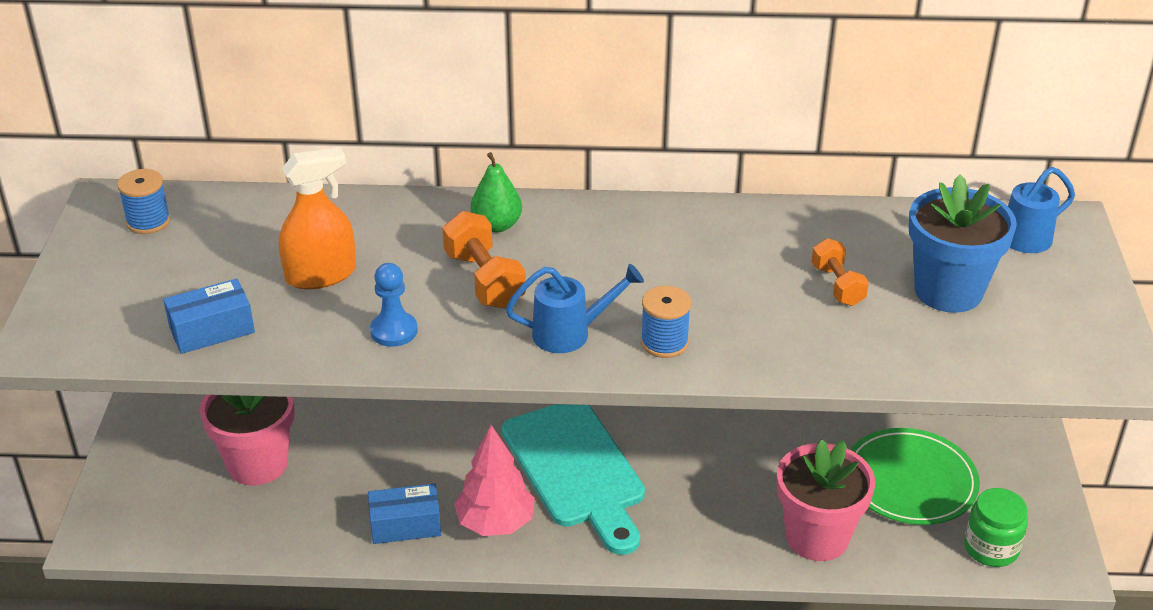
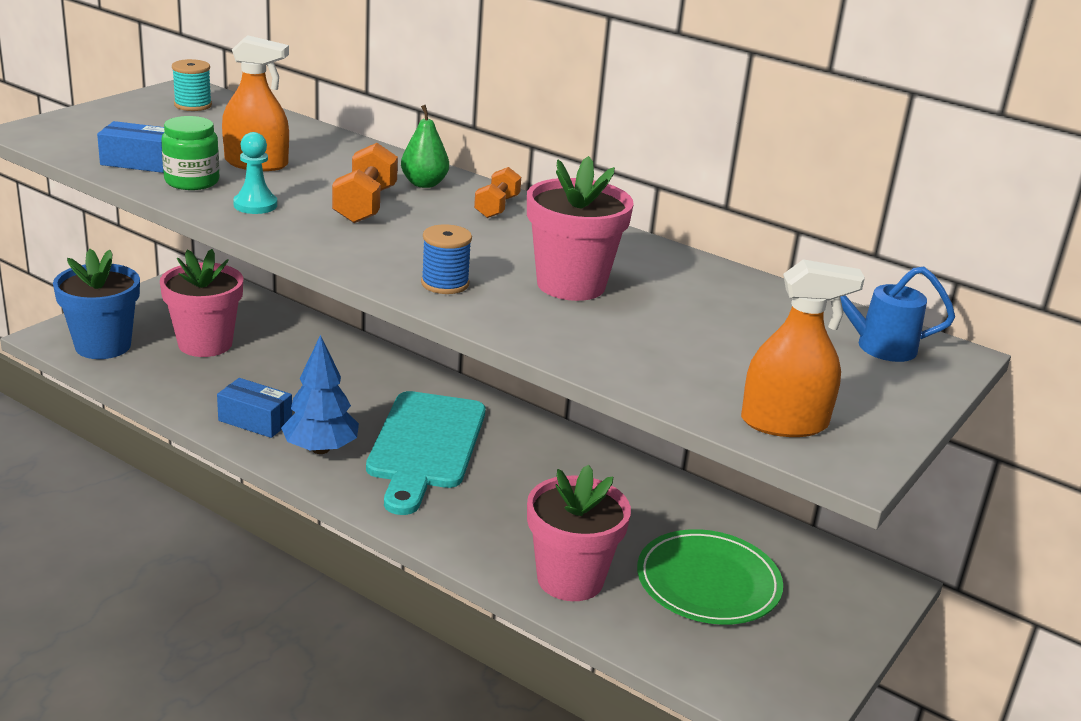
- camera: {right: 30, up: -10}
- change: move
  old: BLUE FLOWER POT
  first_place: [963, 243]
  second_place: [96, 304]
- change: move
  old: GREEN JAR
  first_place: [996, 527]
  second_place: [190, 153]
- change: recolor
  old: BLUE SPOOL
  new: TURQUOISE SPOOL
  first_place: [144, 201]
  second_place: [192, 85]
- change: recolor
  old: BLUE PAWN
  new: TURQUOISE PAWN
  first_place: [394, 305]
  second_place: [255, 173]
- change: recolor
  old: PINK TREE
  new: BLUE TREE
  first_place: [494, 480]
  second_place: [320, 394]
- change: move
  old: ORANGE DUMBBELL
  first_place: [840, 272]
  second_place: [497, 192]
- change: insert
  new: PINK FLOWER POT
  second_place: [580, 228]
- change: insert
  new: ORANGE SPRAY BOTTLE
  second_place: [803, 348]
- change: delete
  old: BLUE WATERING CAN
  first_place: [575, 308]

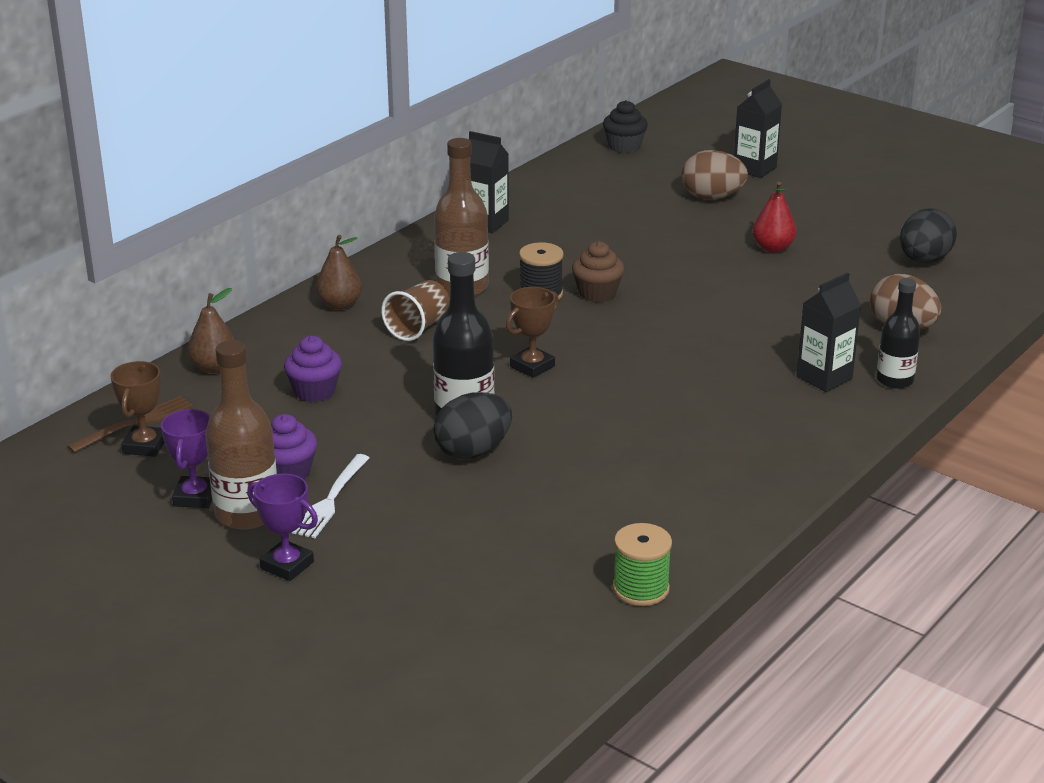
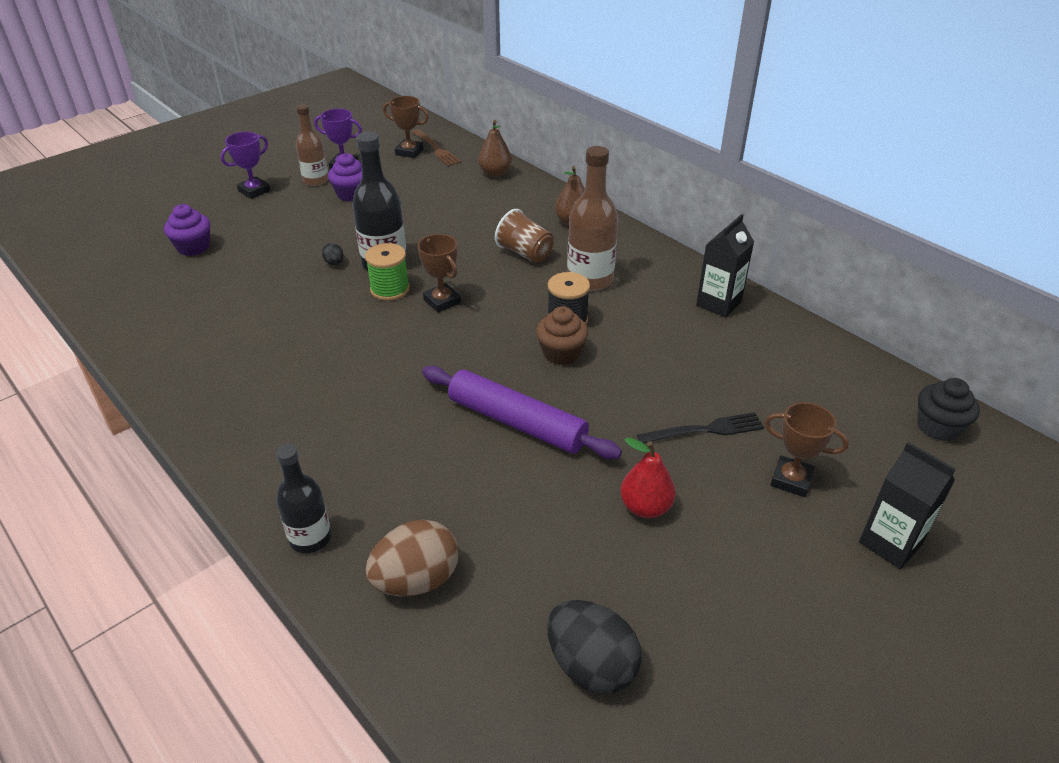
- camera: {right: 100, up: 10}
- change: move
  old: PURPLE CUPCAKE
  first_place: [313, 369]
  second_place: [187, 230]
- change: resize
  old: BROWN BOTTLE
  first_place: [241, 435]
  second_place: [312, 145]
  factor: 0.65
- change: resize
  old: BLACK EGG
  first_place: [473, 425]
  second_place: [332, 254]
  factor: 0.44
- change: move
  old: GREEN SPOOL
  first_place: [642, 564]
  second_place: [387, 272]
- change: insert
  new: PURPLE ROLLING PIN
  second_place: [522, 412]
- change: insert
  new: BLACK FORK
  second_place: [700, 427]
- change: replace
  old: BROWN EGG
  new: BROWN TROPHY
  first_place: [715, 174]
  second_place: [806, 449]
- change: delete
  old: WHITE FORK
  first_place: [330, 496]
- change: delete
  old: BLACK CARTON
  first_place: [829, 332]

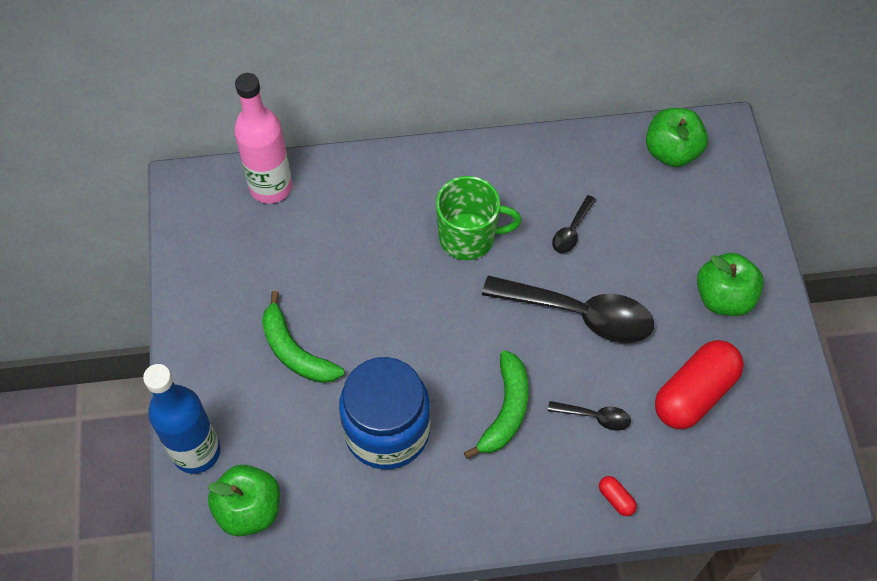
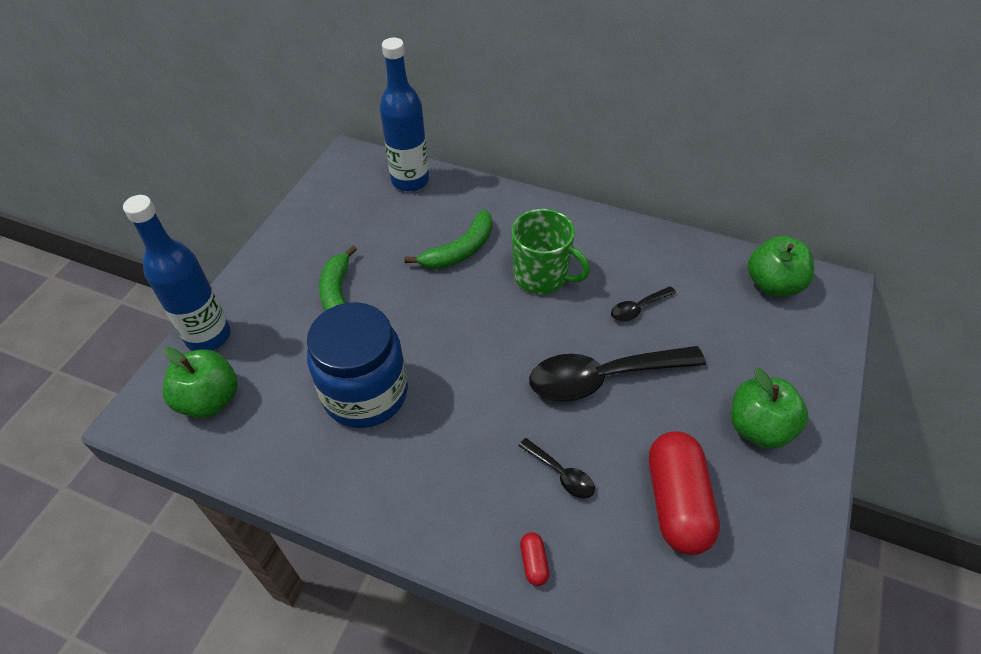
- camera: {right: 30, up: -10}
- change: recolor
  old: PINK BOTTLE
  new: BLUE BOTTLE
  first_place: [263, 138]
  second_place: [404, 115]
- change: move
  old: GREEN BANANA
  first_place: [496, 405]
  second_place: [448, 239]
- change: rotate
  old: BLACK SPOON
  first_place: [568, 309]
  second_place: [617, 374]
  degrees: 120
- change: rotate
  old: RED CAPSULE
  first_place: [699, 384]
  second_place: [684, 493]
  degrees: -75

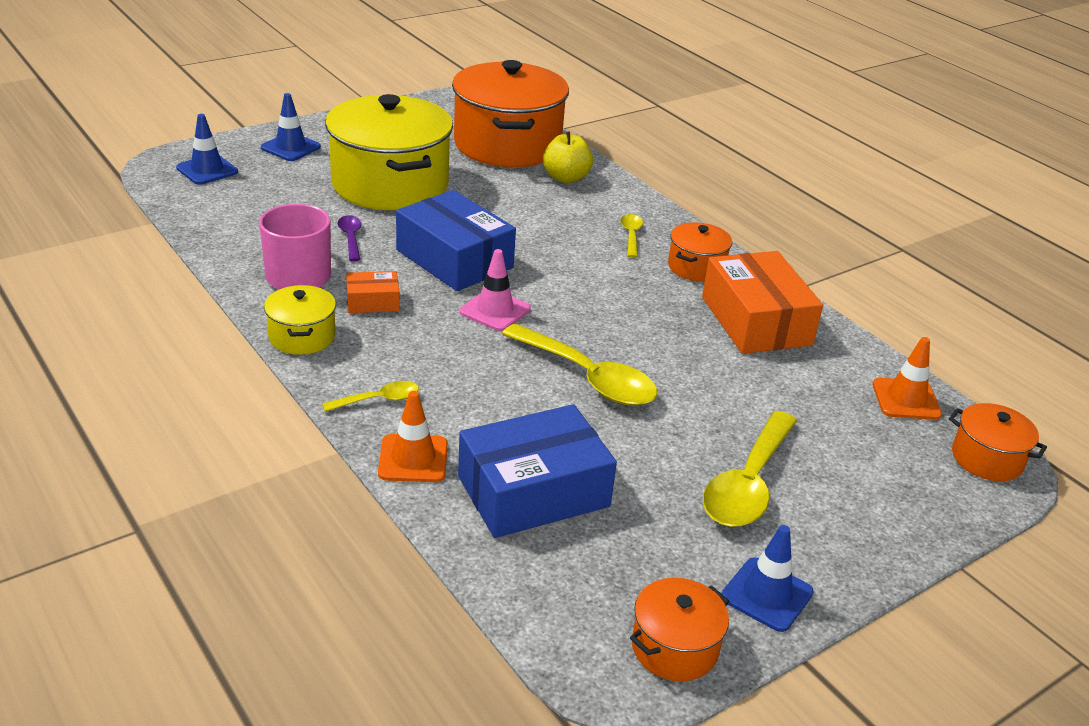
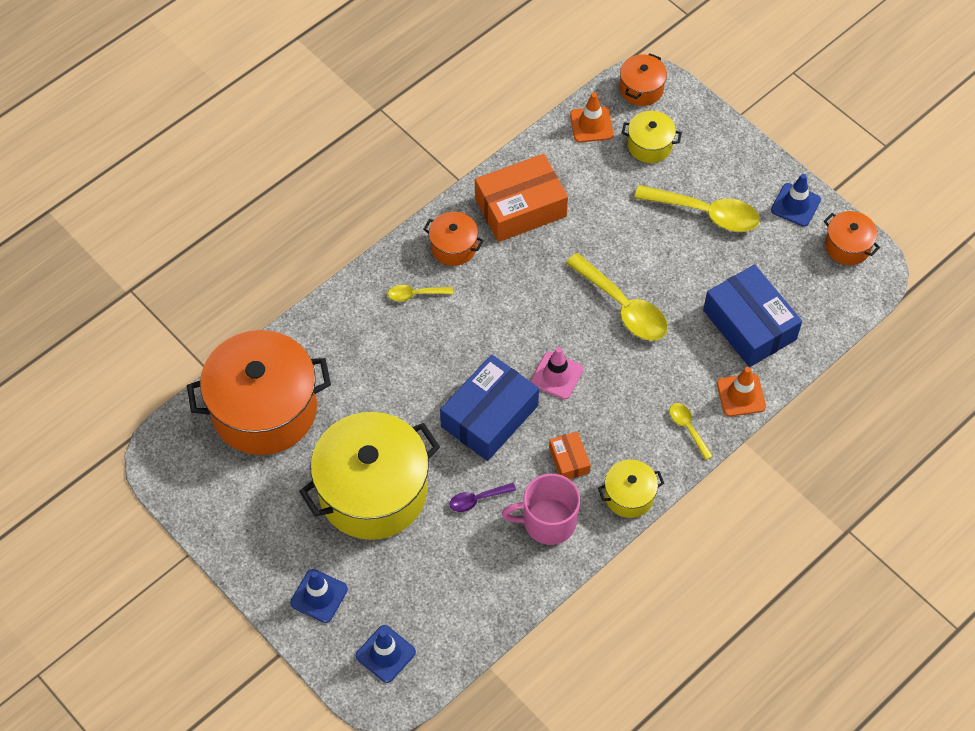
- camera: {right: -95, up: 25}
- change: rotate
  old: YELLOW SPOON
  first_place: [579, 365]
  second_place: [617, 297]
  degrees: 105
- change: insert
  new: YELLOW POT
  second_place: [652, 137]
- change: delete
  old: YELLOW APPLE
  first_place: [568, 157]

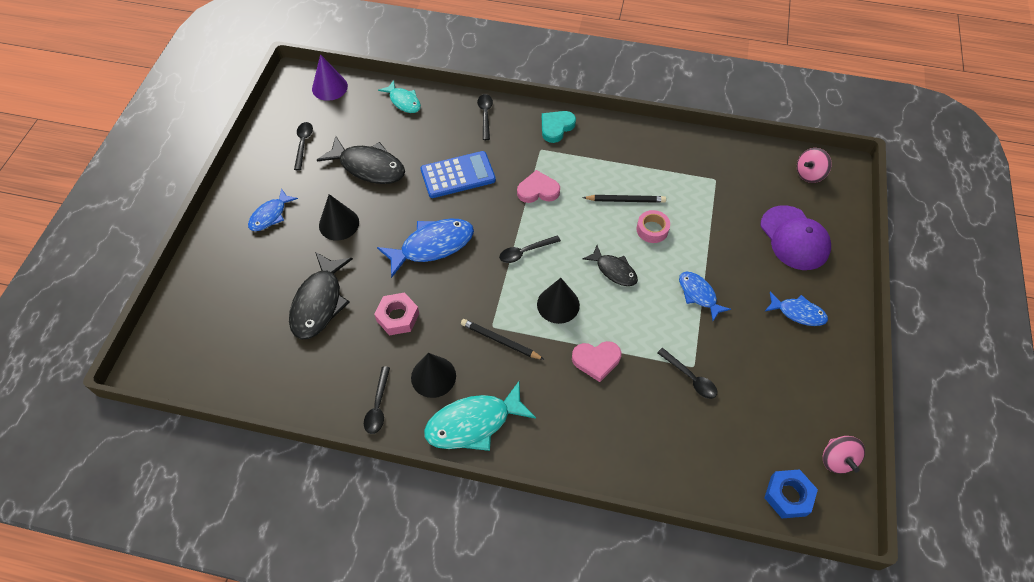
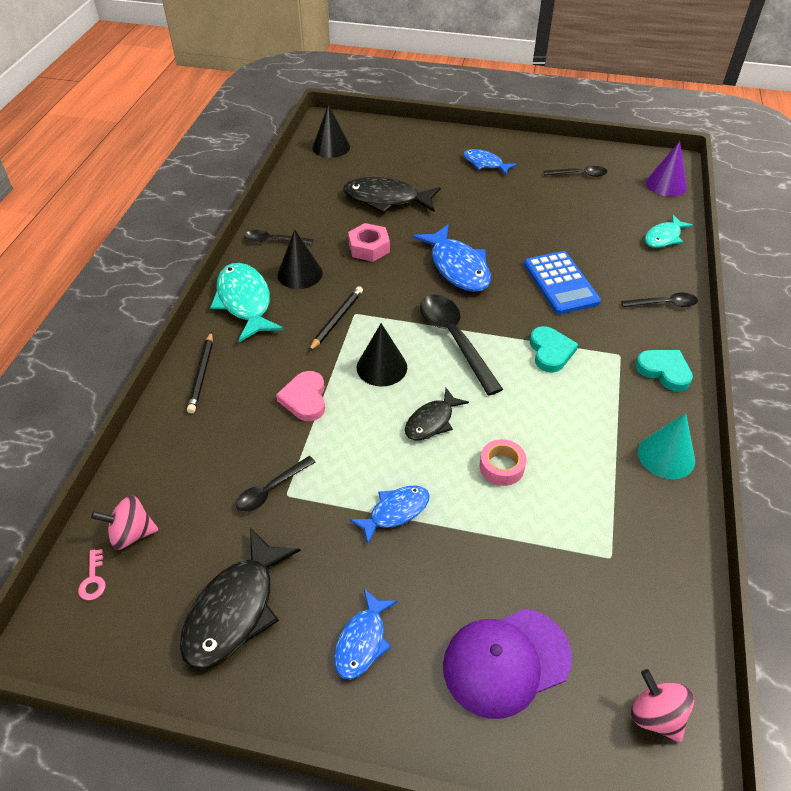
- camera: {right: 90, up: -10}
- change: replace
  old: BLUE NUT
  new: PINK KEY
  first_place: [791, 493]
  second_place: [91, 574]
- change: move
  old: PINK SPINNING TOP
  first_place: [844, 455]
  second_place: [124, 522]
- change: move
  old: BLACK FISH
  first_place: [361, 160]
  second_place: [240, 599]
- change: move
  old: BLACK PENCIL
  first_place: [624, 199]
  second_place: [200, 372]
- change: move
  old: BLACK CONE
  first_place: [339, 217]
  second_place: [331, 131]
- change: resize
  old: BLACK SPOON
  first_place: [530, 249]
  second_place: [461, 345]
  factor: 1.79
- change: recolor
  old: PINK HEART
  new: TURQUOISE HEART
  first_place: [538, 186]
  second_place: [554, 349]
- change: insert
  new: TURQUOISE CONE
  second_place: [666, 446]

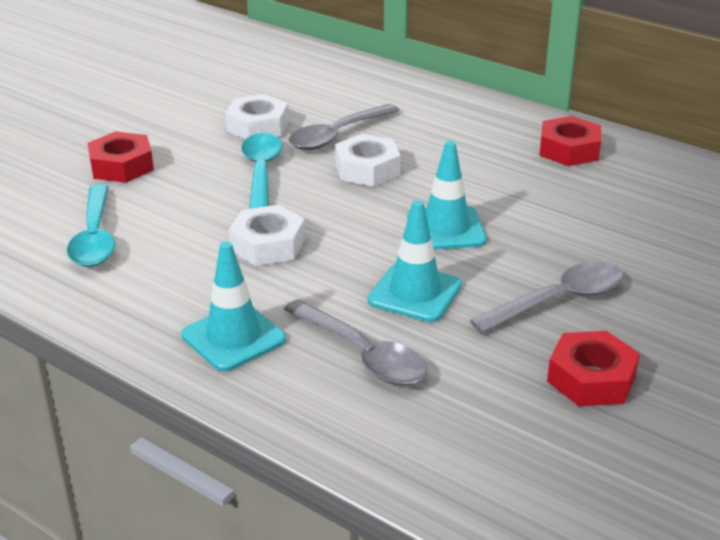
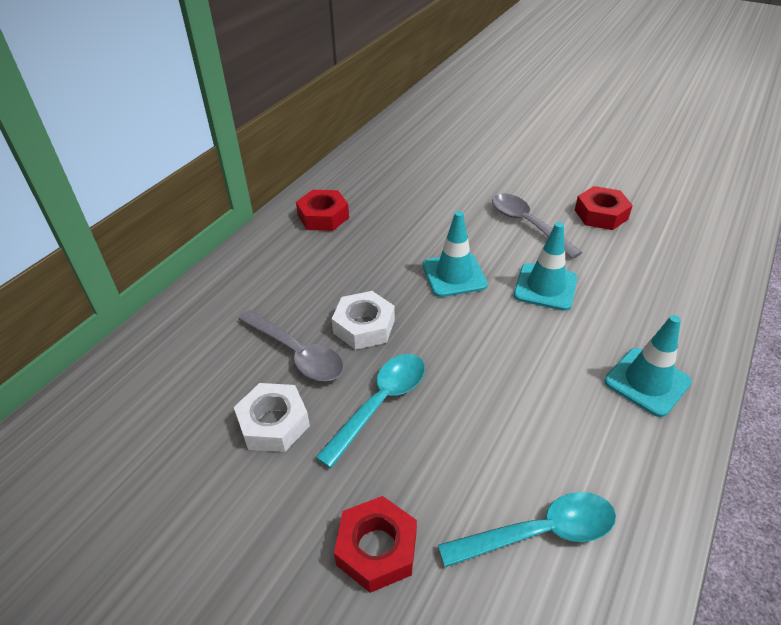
- camera: {right: -95, up: 10}
- change: rotate
  old: TURQUOISE SPOON
  first_place: [261, 171]
  second_place: [370, 411]
  degrees: 135
- change: delete
  old: WHITE NUT
  first_place: [267, 235]
- change: delete
  old: GREY SPOON
  first_place: [356, 342]

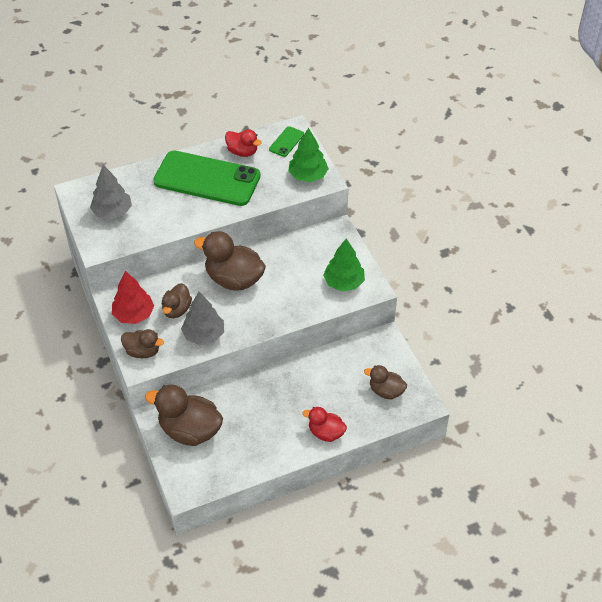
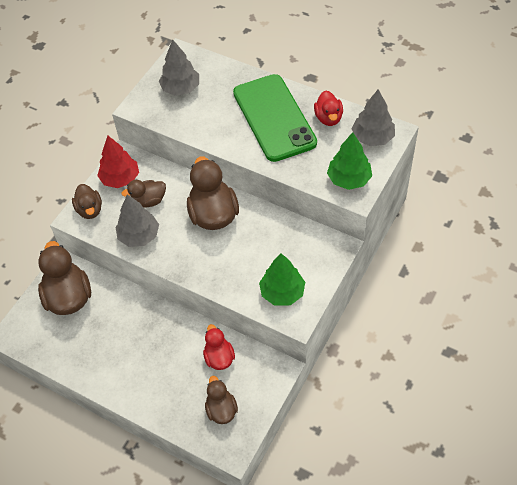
- camera: {right: 55, up: 5}
- change: move
  old: RED DUCK
  first_place: [325, 424]
  second_place: [219, 347]
- change: replace
  old: GREEN PHONE
  new: GREY TREE
  first_place: [286, 141]
  second_place: [373, 117]

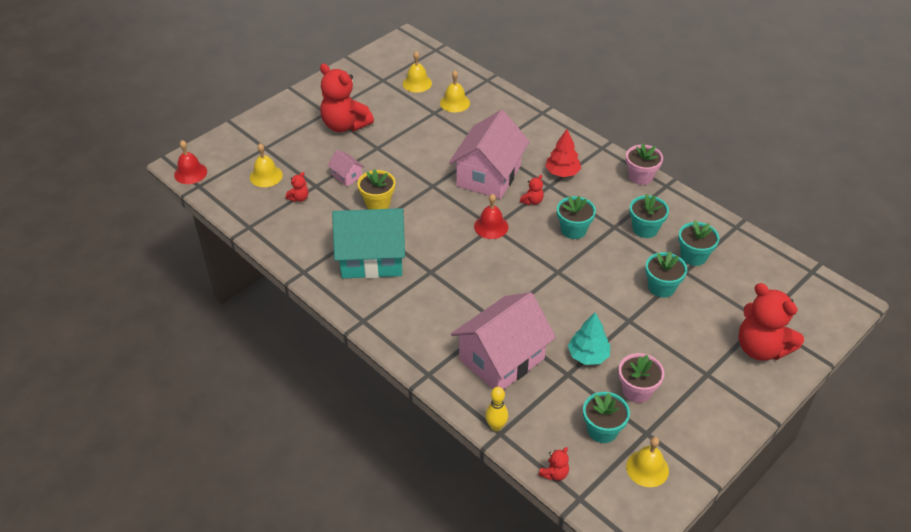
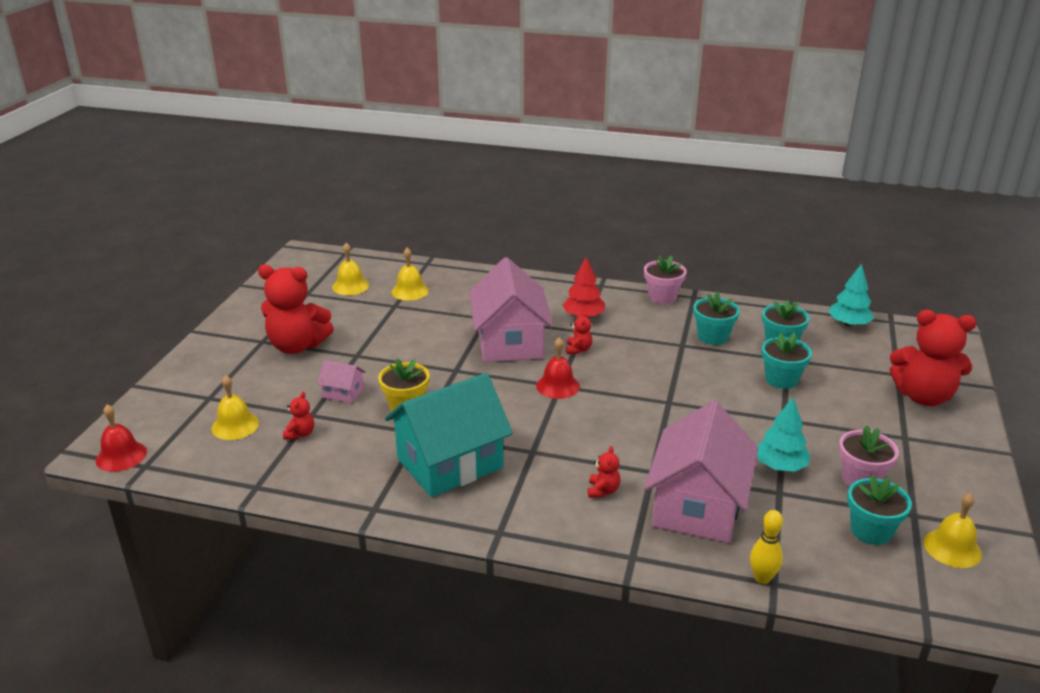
- camera: {right: -30, up: -15}
- change: move
  old: RED TEDDY BEAR
  first_place: [554, 464]
  second_place: [604, 472]
- change: insert
  new: TURQUOISE TREE
  second_place: [851, 295]
- change: delete
  old: TURQUOISE FLOWER POT
  first_place: [576, 217]

